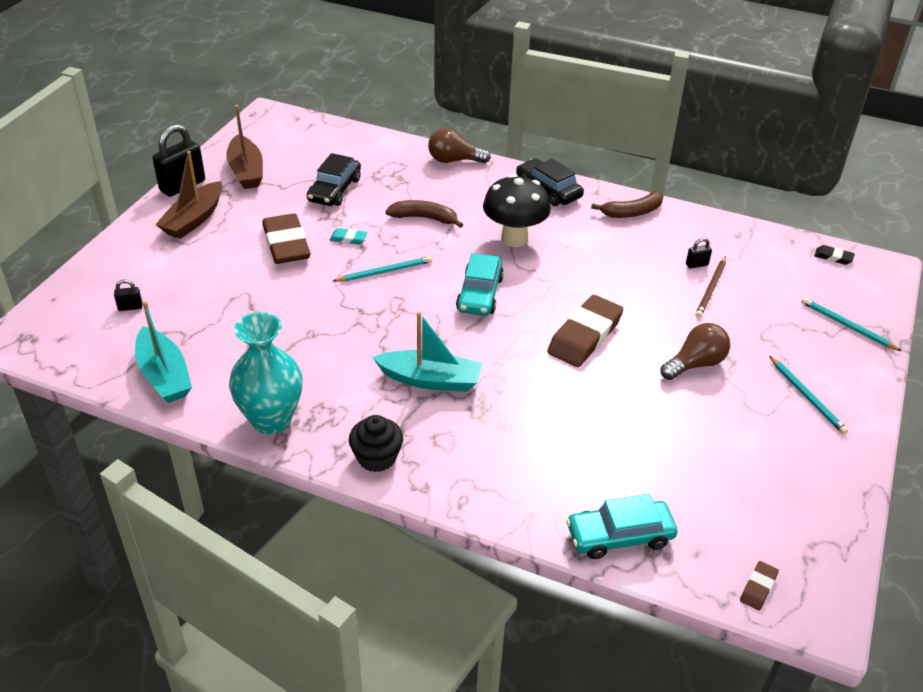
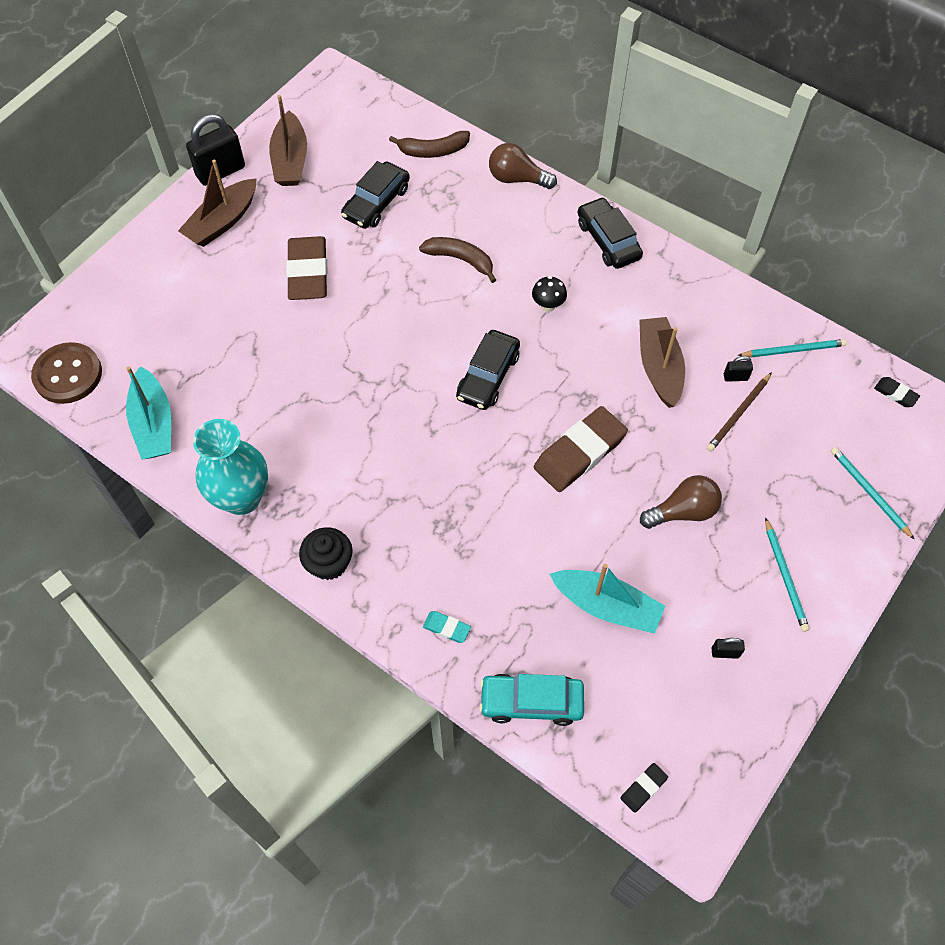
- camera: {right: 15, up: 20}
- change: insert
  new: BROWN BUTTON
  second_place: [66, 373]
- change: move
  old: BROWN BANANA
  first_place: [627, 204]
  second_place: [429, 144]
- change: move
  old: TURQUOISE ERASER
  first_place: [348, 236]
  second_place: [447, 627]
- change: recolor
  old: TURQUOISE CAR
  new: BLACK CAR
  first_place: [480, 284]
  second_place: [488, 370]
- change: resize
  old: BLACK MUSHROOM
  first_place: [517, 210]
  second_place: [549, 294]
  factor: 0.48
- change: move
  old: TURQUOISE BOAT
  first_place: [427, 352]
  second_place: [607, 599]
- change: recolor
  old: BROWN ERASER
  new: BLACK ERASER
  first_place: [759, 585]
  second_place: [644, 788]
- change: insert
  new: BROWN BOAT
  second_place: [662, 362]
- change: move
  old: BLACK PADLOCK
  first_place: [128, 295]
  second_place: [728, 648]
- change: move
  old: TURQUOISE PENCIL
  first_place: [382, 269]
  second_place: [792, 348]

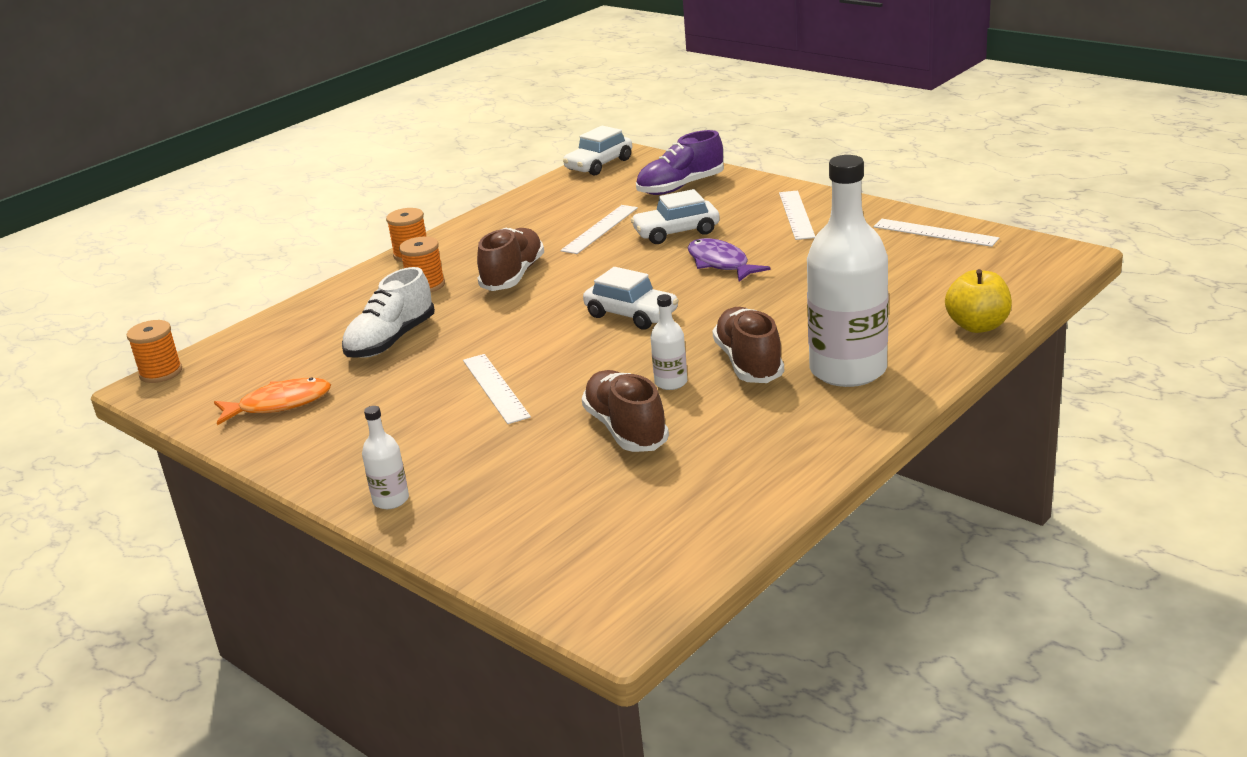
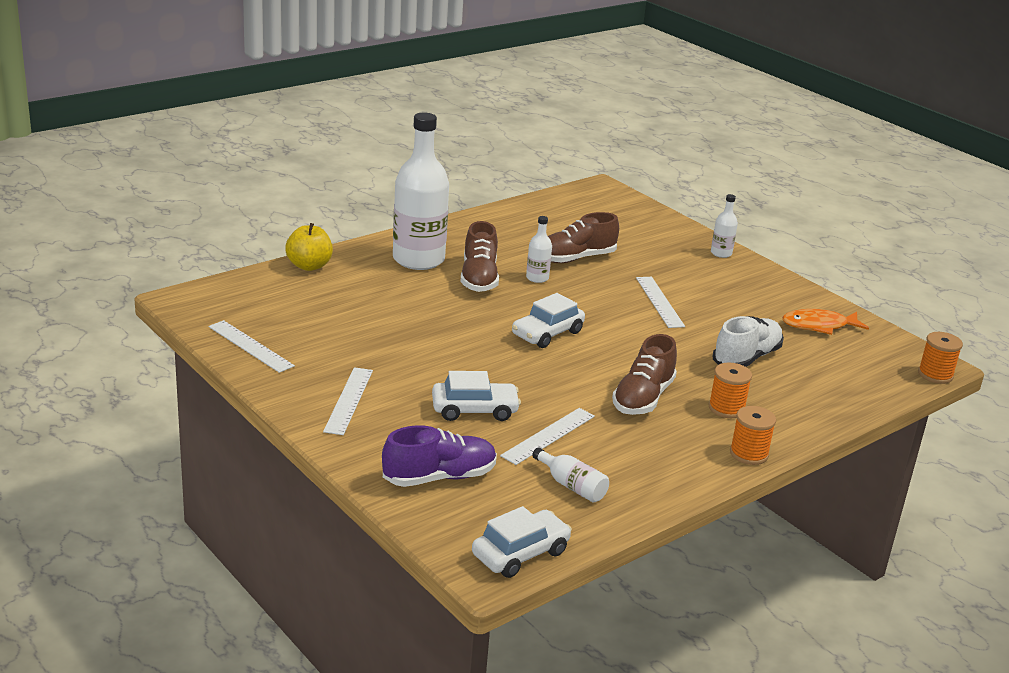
- camera: {right: -175, up: 0}
- change: rotate
  old: WHITE CAR
  first_place: [631, 298]
  second_place: [548, 320]
  degrees: -90
- change: insert
  new: WHITE BOTTLE
  second_place: [570, 474]
- change: rotate
  old: BROWN SHOE
  first_place: [625, 411]
  second_place: [583, 237]
  degrees: 75
- change: delete
  old: PURPLE FISH
  first_place: [729, 260]

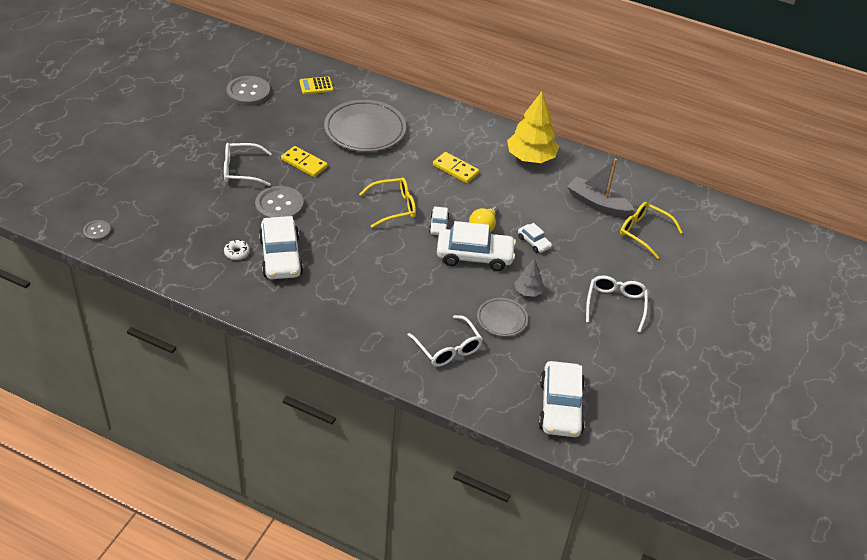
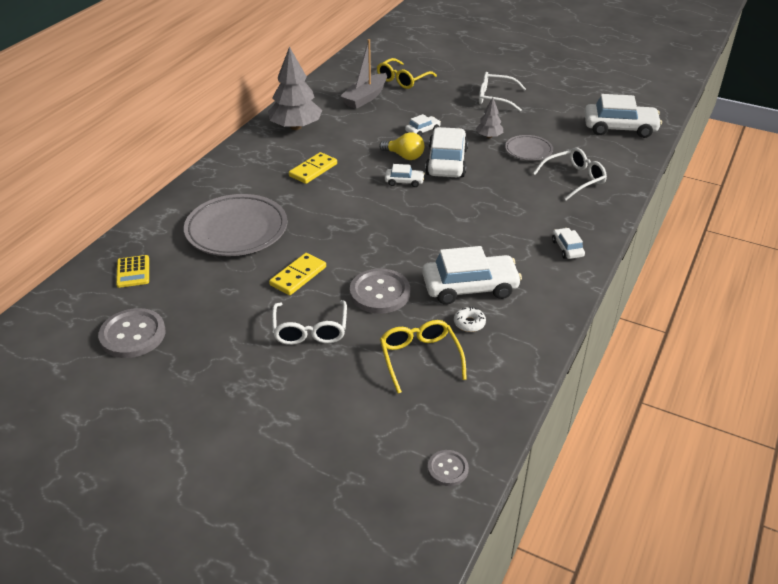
- camera: {right: -85, up: -5}
- change: recolor
  old: YELLOW TREE
  new: GREY TREE
  first_place: [533, 127]
  second_place: [295, 88]
- change: move
  old: YELLOW GLASSES
  first_place: [387, 202]
  second_place: [423, 357]
- change: insert
  new: WHITE CAR
  second_place: [568, 243]

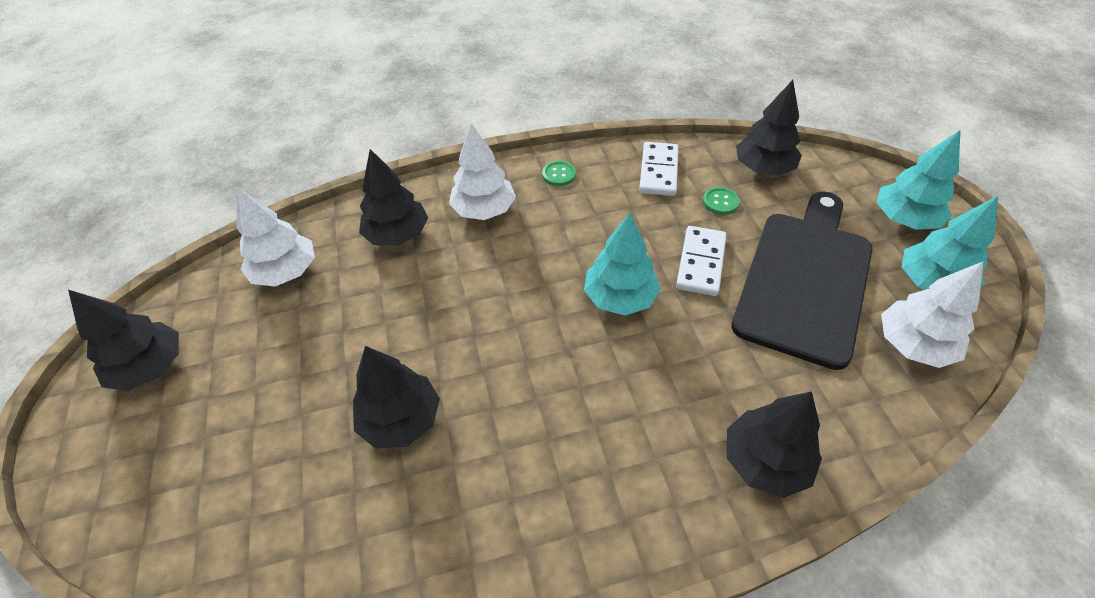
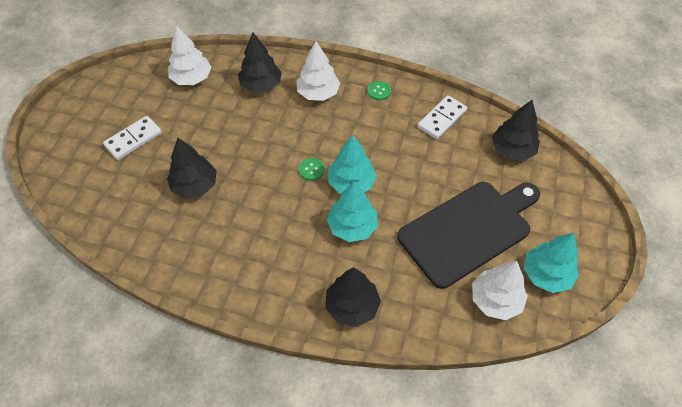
- camera: {right: 30, up: 5}
- change: move
  old: WHITE DOMINO
  first_place: [701, 261]
  second_place: [132, 138]
- change: move
  old: GREEN BUTTON
  first_place: [721, 201]
  second_place: [312, 169]
- change: move
  old: TURQUOISE TREE
  first_place: [918, 180]
  second_place: [352, 212]
- change: delete
  old: BLACK TREE
  first_place: [123, 340]

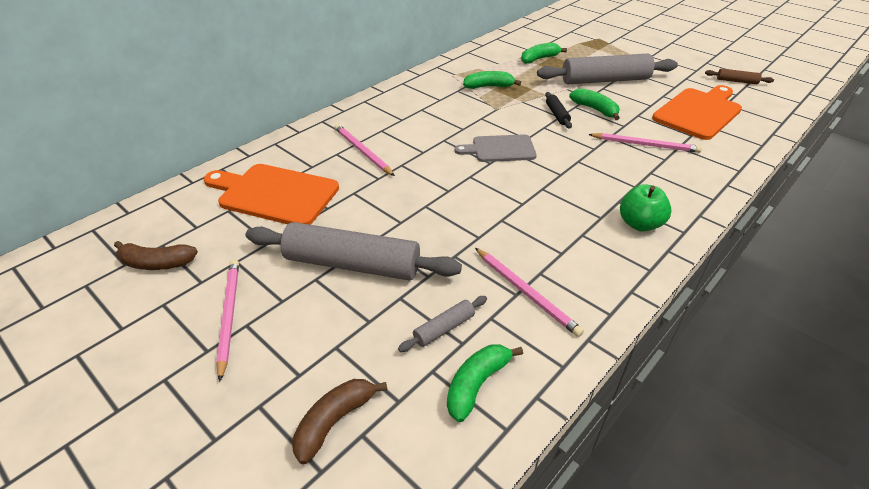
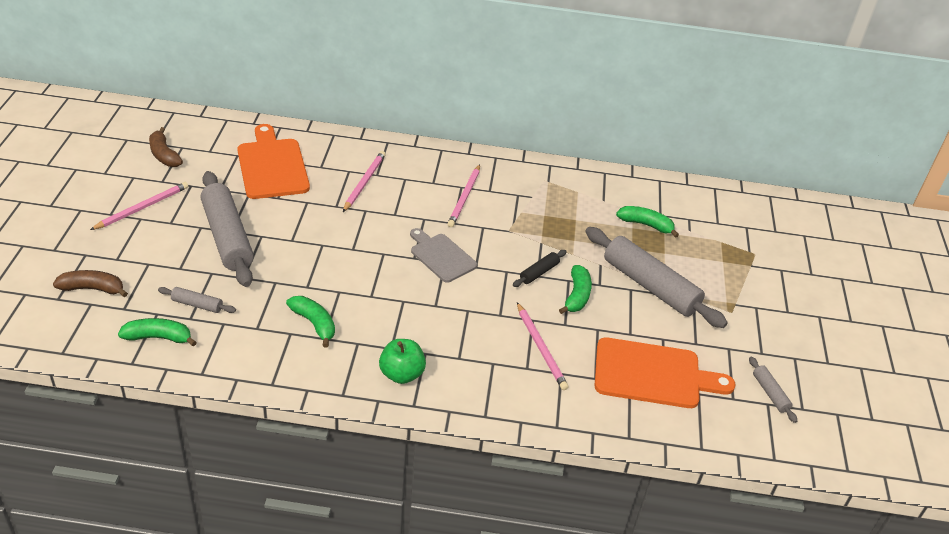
- camera: {right: 50, up: 0}
- change: move
  old: GREEN BANANA
  first_place: [492, 80]
  second_place: [310, 322]
- change: move
  old: PINK PENCIL
  first_place: [529, 292]
  second_place: [464, 195]
- change: recolor
  old: BROWN ROLLING PIN
  new: GREY ROLLING PIN
  first_place: [739, 76]
  second_place: [773, 390]

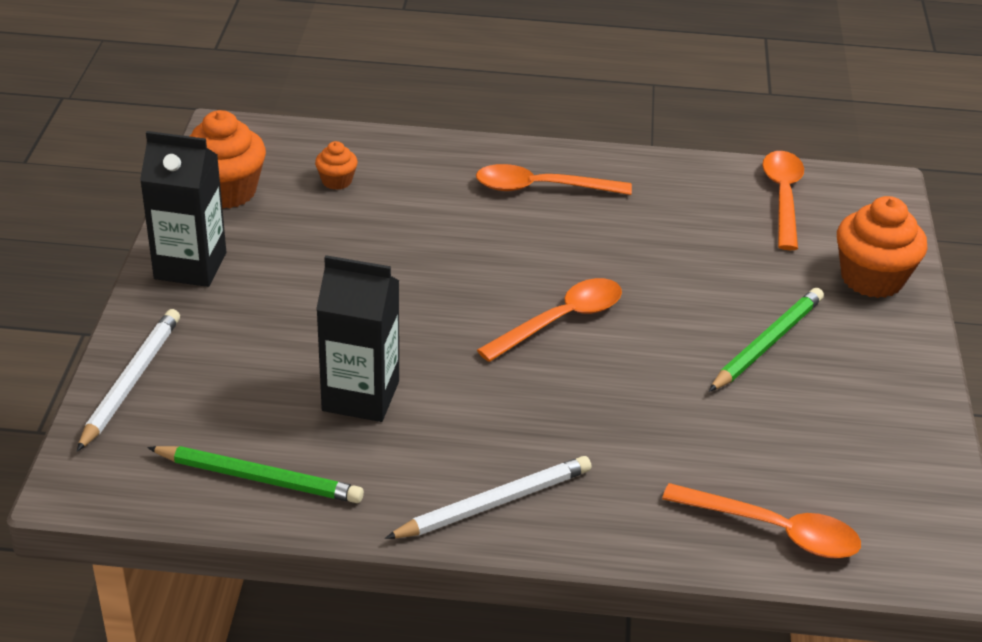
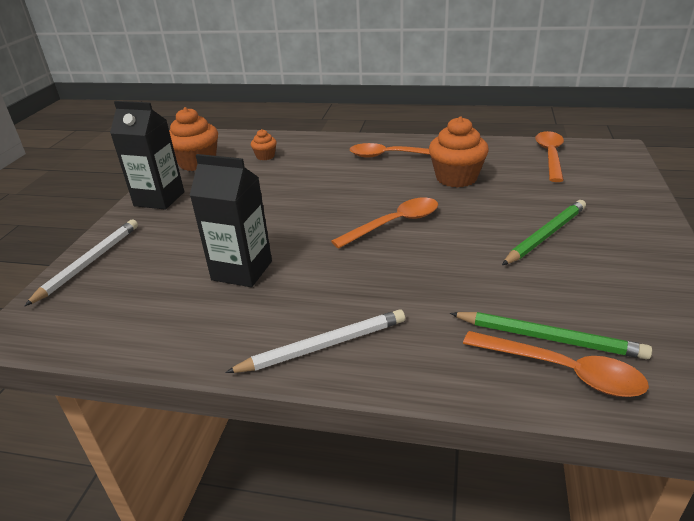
- camera: {right: 10, up: -5}
- change: move
  old: ORANGE CUPCAKE
  first_place: [882, 247]
  second_place: [459, 152]
- change: move
  old: GREEN PENCIL
  first_place: [255, 474]
  second_place: [551, 335]

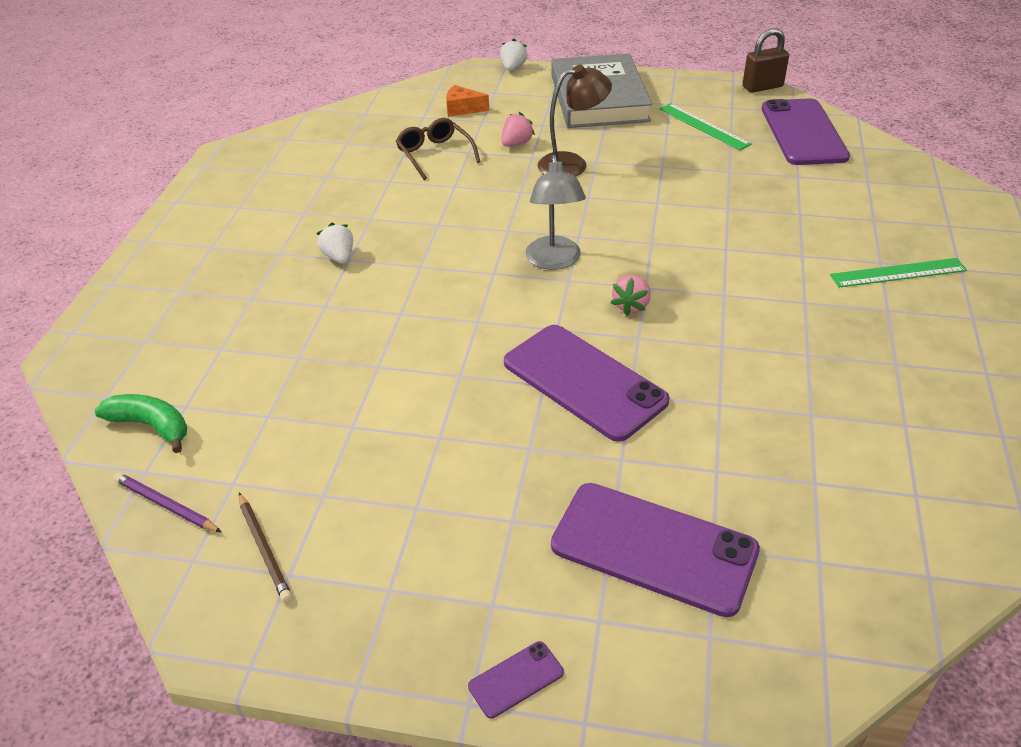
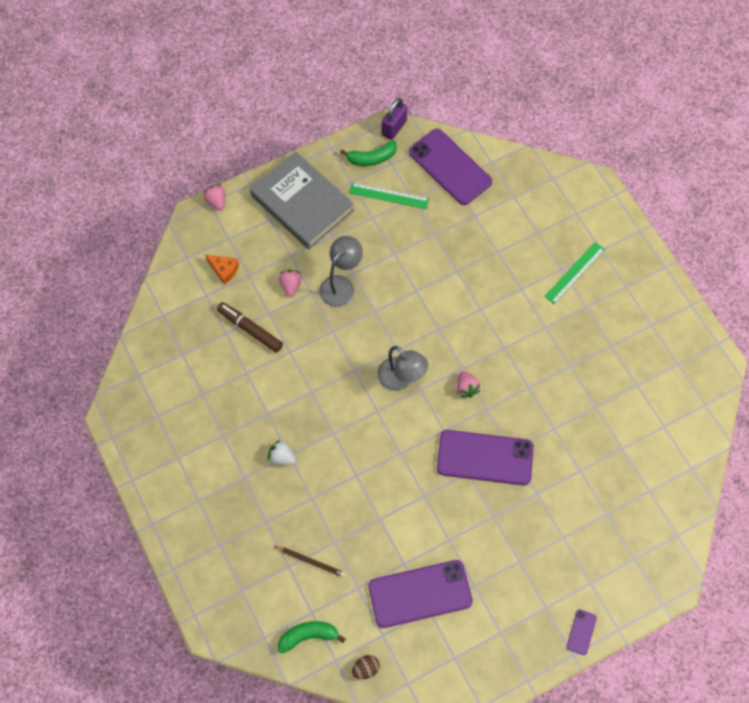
- camera: {right: -40, up: 25}
- change: recolor
  old: WHITE STRAWBERRY
  new: PINK STRAWBERRY
  first_place: [513, 54]
  second_place: [214, 197]
- change: rotate
  old: ORANGE CHEESE
  first_place: [467, 101]
  second_place: [222, 270]
  degrees: -120
- change: replace
  old: BROWN GLASSES
  new: BROWN MARKER
  first_place: [438, 149]
  second_place: [250, 327]
- change: move
  old: BROWN PENCIL
  first_place: [265, 547]
  second_place: [309, 561]
- change: recolor
  old: BROWN LAMP
  new: GREY LAMP
  first_place: [575, 121]
  second_place: [341, 271]
- change: insert
  new: GREEN BANANA
  second_place: [368, 153]
- change: replace
  old: PURPLE PENCIL
  new: BROWN EGG
  first_place: [168, 502]
  second_place: [366, 667]
- change: move
  old: PURPLE PHONE
  first_place: [655, 550]
  second_place: [420, 594]
- change: recolor
  old: BROWN PADLOCK
  new: PURPLE PADLOCK
  first_place: [766, 60]
  second_place: [394, 119]

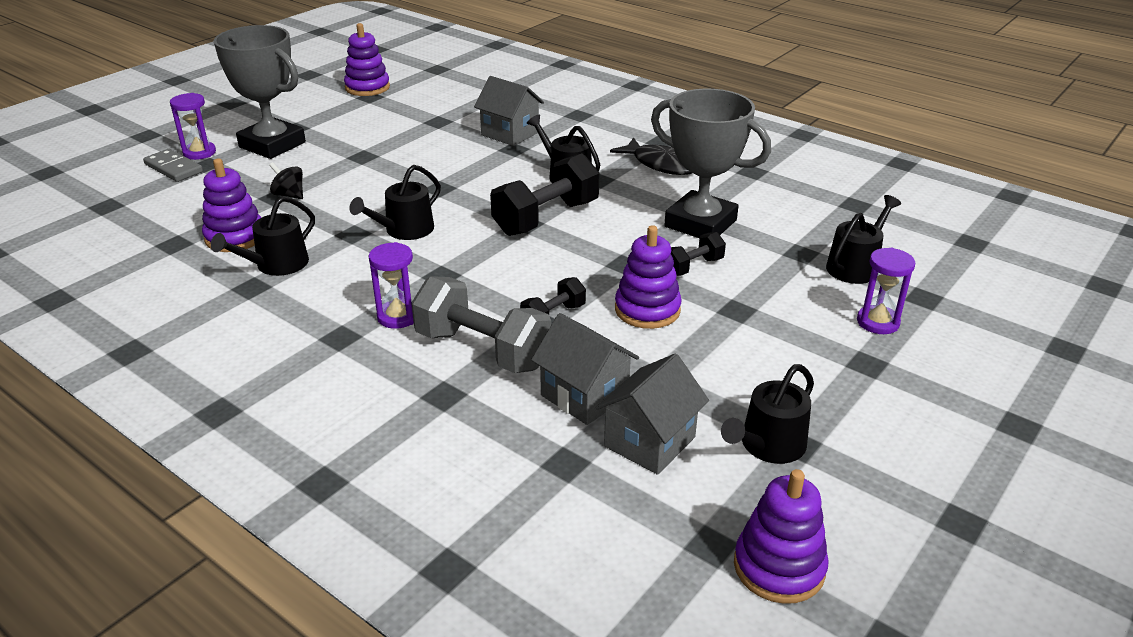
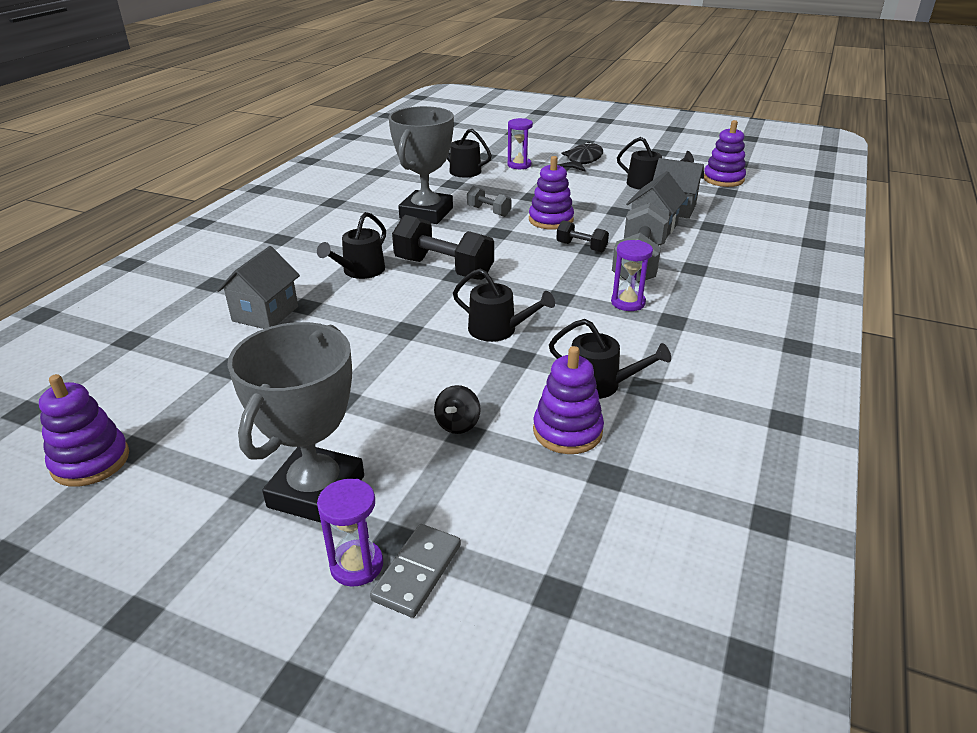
- camera: {right: -105, up: 0}
- change: recolor
  old: BLACK DUMBBELL
  new: GREY DUMBBELL
  first_place: [698, 254]
  second_place: [489, 201]
- change: move
  old: BLACK FISH
  first_place: [651, 156]
  second_place: [581, 157]

